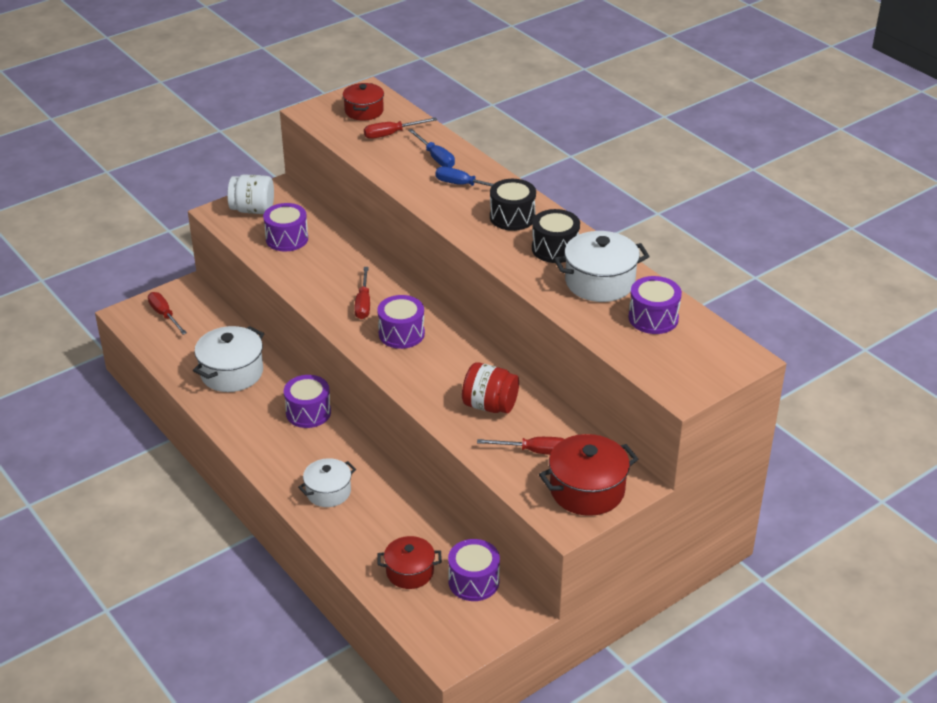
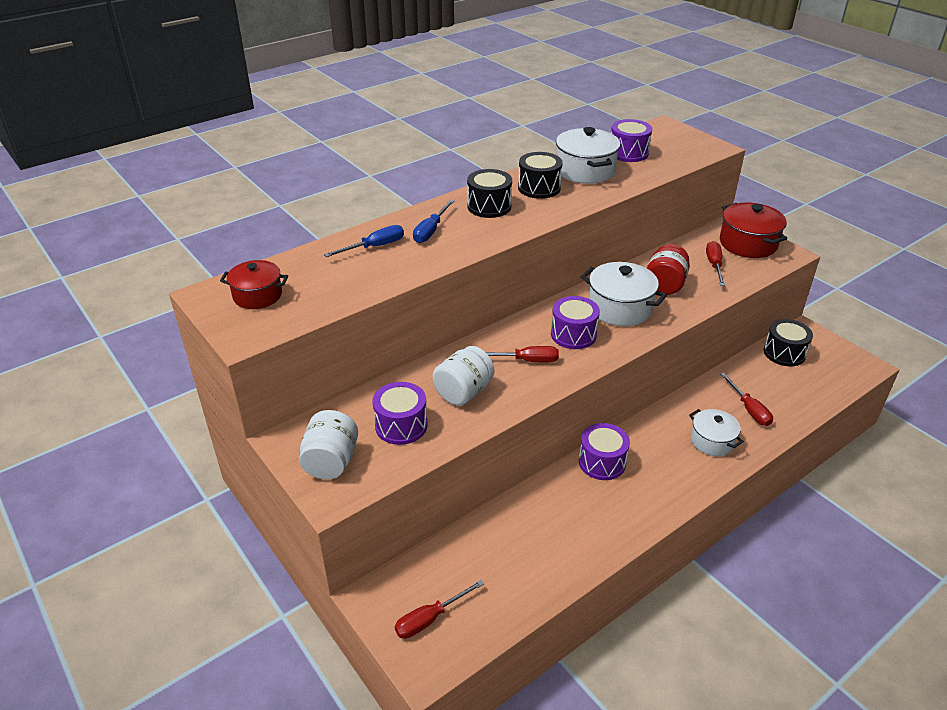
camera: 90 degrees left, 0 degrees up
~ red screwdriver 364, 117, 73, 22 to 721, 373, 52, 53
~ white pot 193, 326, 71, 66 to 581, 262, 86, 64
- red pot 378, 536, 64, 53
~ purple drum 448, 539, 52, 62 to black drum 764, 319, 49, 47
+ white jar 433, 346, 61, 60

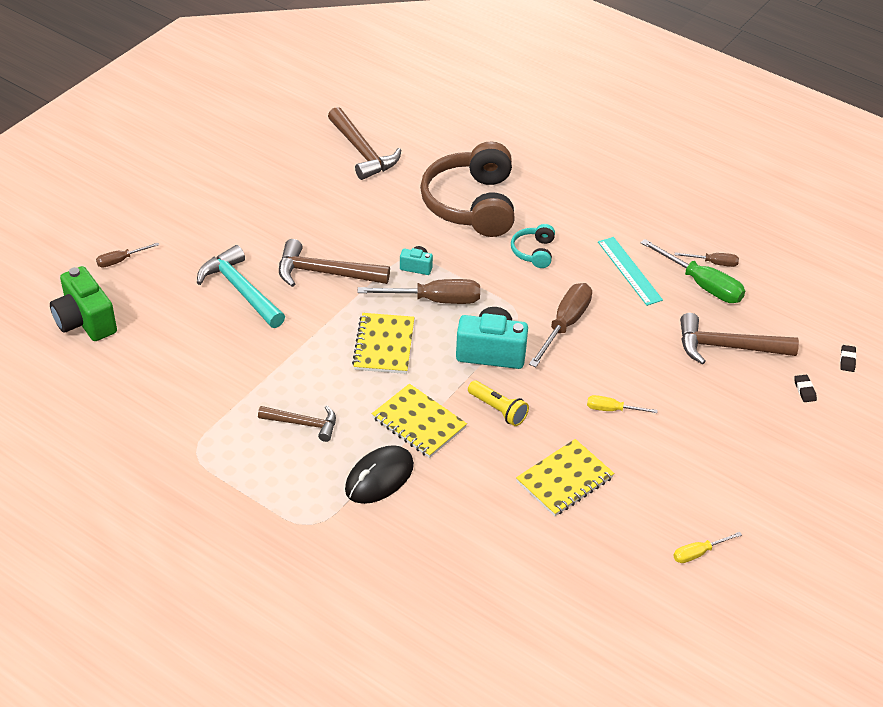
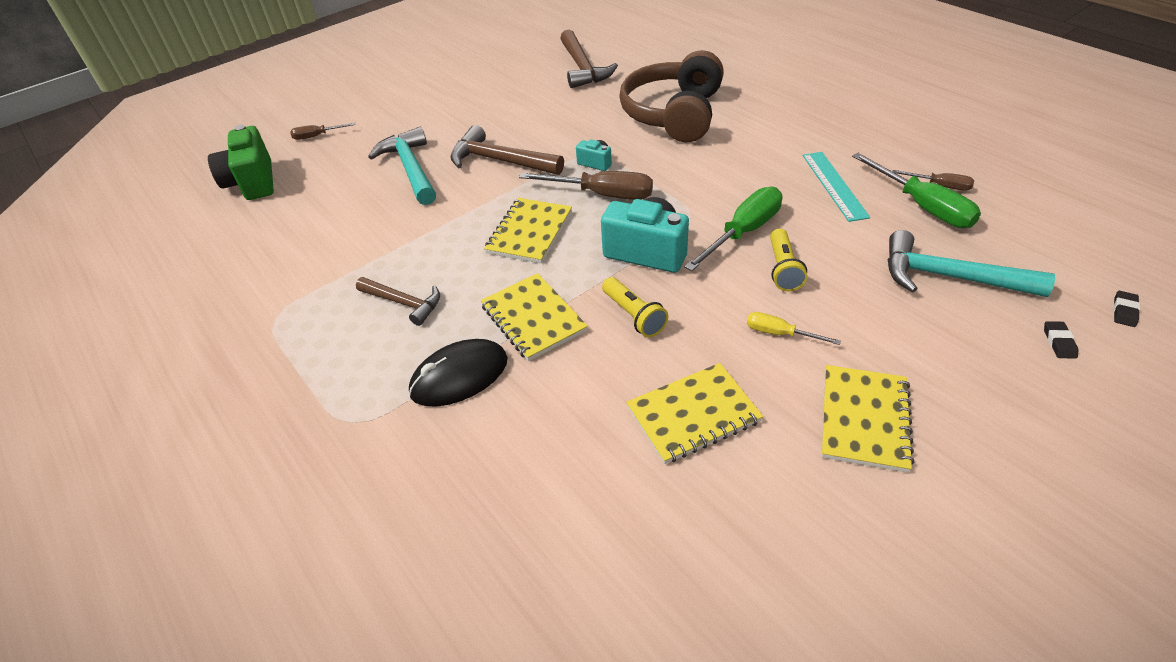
camera: 20 degrees right, 0 degrees up
- turquoise headphones 511, 224, 44, 44
~ brown screwdriver 529, 283, 63, 84 to green screwdriver 684, 187, 99, 84
~ brown hammer 680, 313, 119, 51 to turquoise hammer 887, 230, 168, 67
- yellow screwdriver 673, 532, 69, 31
+ yellow flashlight 770, 229, 38, 62
+ yellow notebook 822, 365, 92, 108

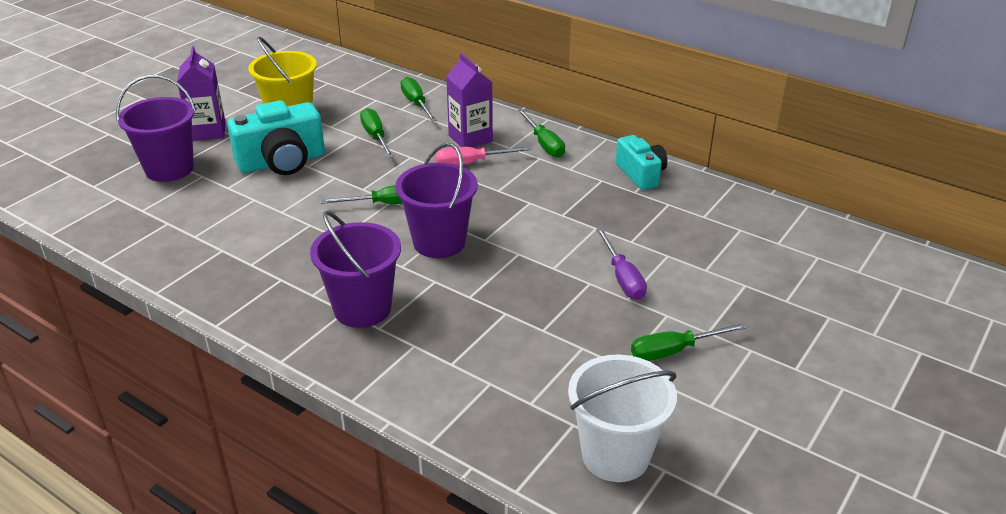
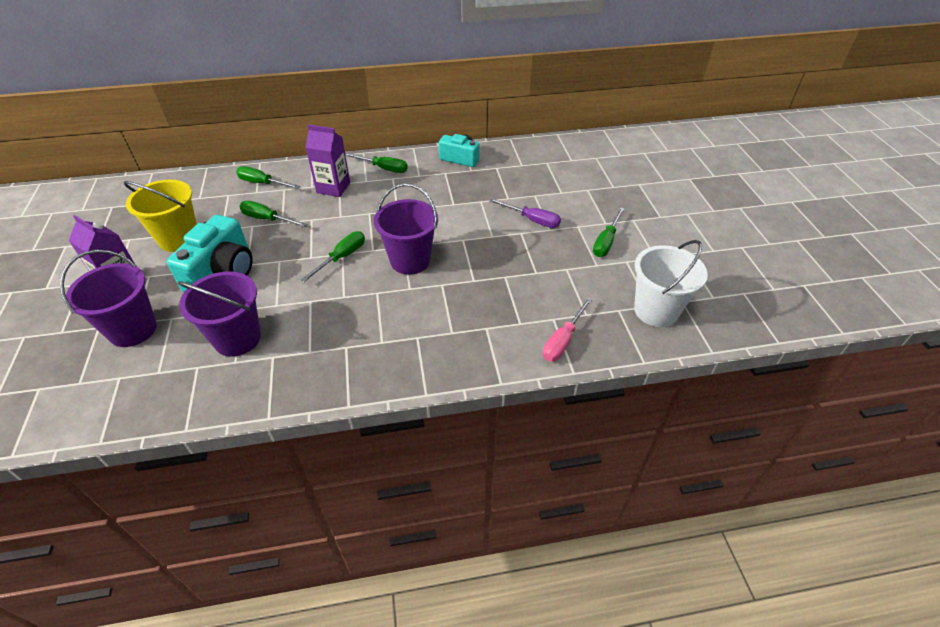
camera: 45 degrees left, 10 degrees up
~ pink screwdriver 436, 147, 95, 18 to 543, 297, 49, 64
~ purple bucket 310, 211, 91, 117 to 178, 271, 83, 86

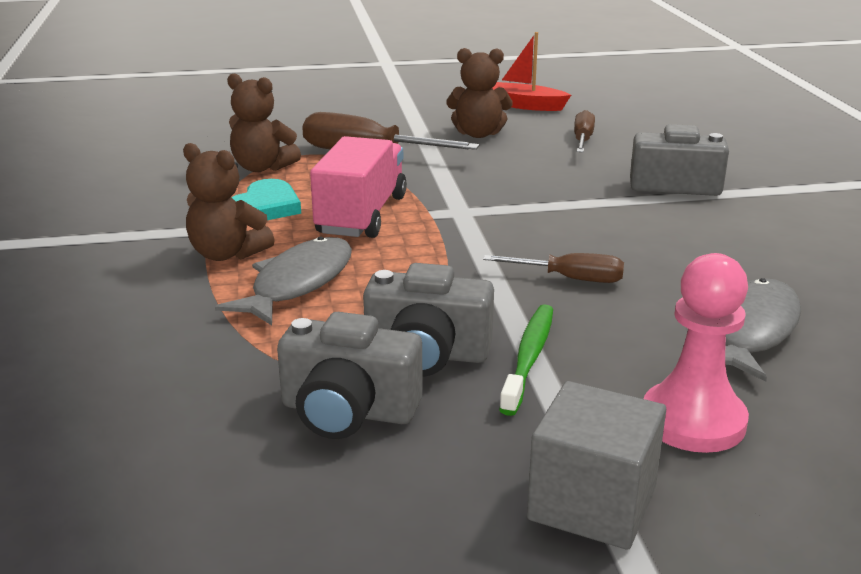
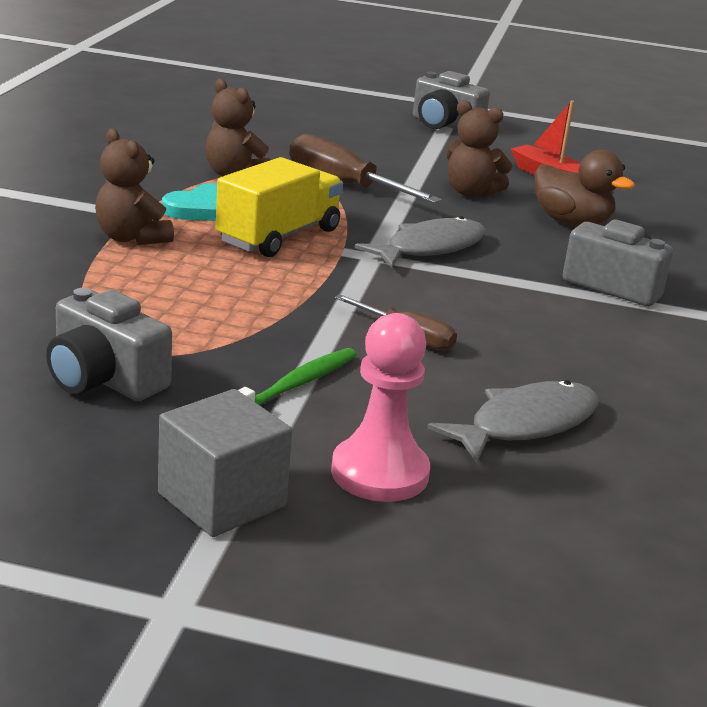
camera: 20 degrees right, 0 degrees up
~ brown screwdriver 574, 110, 21, 42 to brown duck 535, 150, 100, 76
~ pink truck 310, 136, 97, 102 to yellow truck 215, 157, 128, 100
~ grey fish 215, 237, 137, 88 to 355, 216, 130, 52
~ grey camera 363, 263, 131, 114 to 413, 71, 77, 59

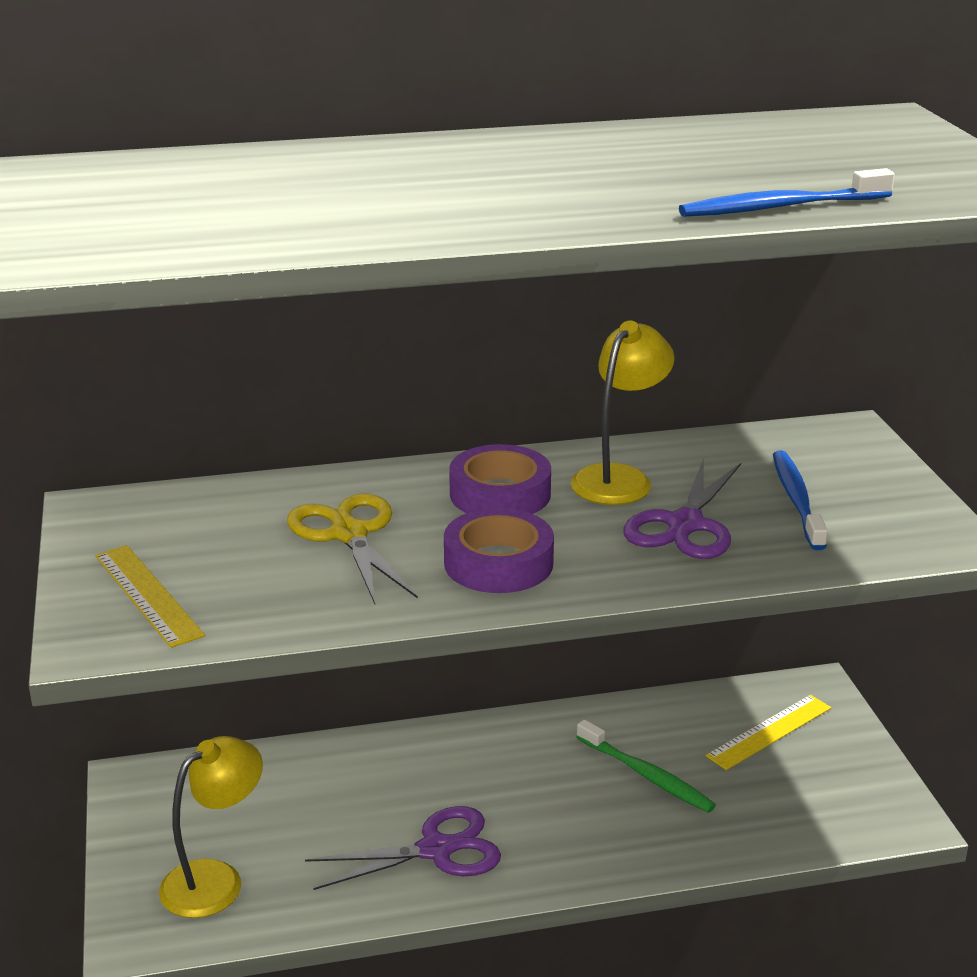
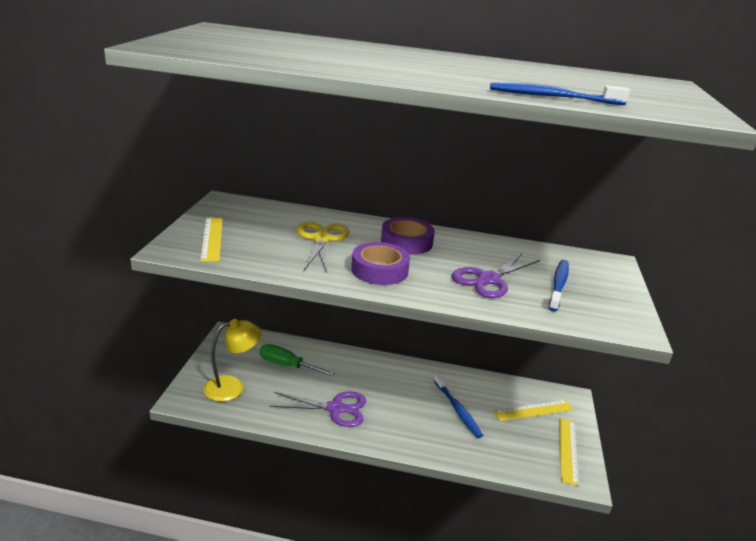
camera: 20 degrees right, 0 degrees up
- yellow lamp 571, 321, 103, 184
~ green toothbrush 577, 720, 139, 93 to blue toothbrush 434, 373, 49, 65
+ green screwdriver 260, 344, 75, 32
+ yellow ruler 559, 418, 20, 68

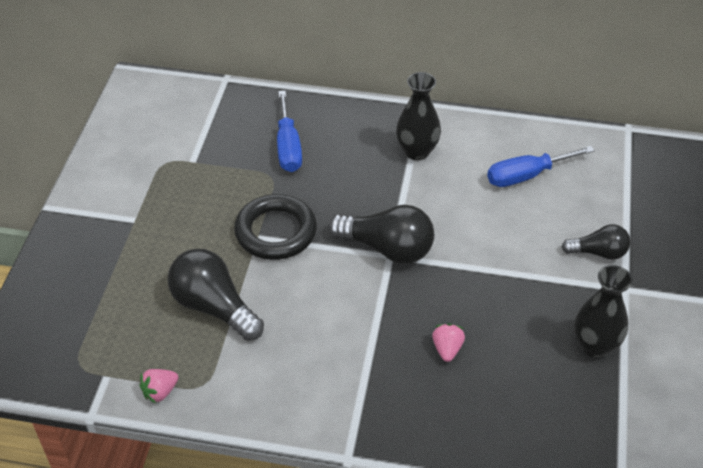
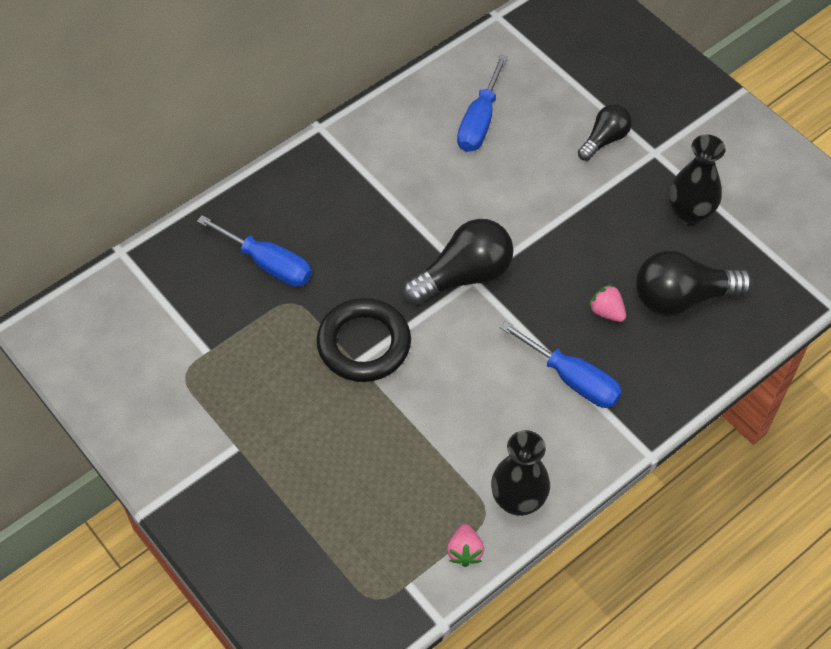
camera: 50 degrees left, 10 degrees up
~ black vase 396, 72, 45, 88 to 491, 430, 59, 86
~ black light bulb 167, 249, 97, 92 to 636, 250, 117, 66
+ blue screwdriver 500, 321, 122, 87

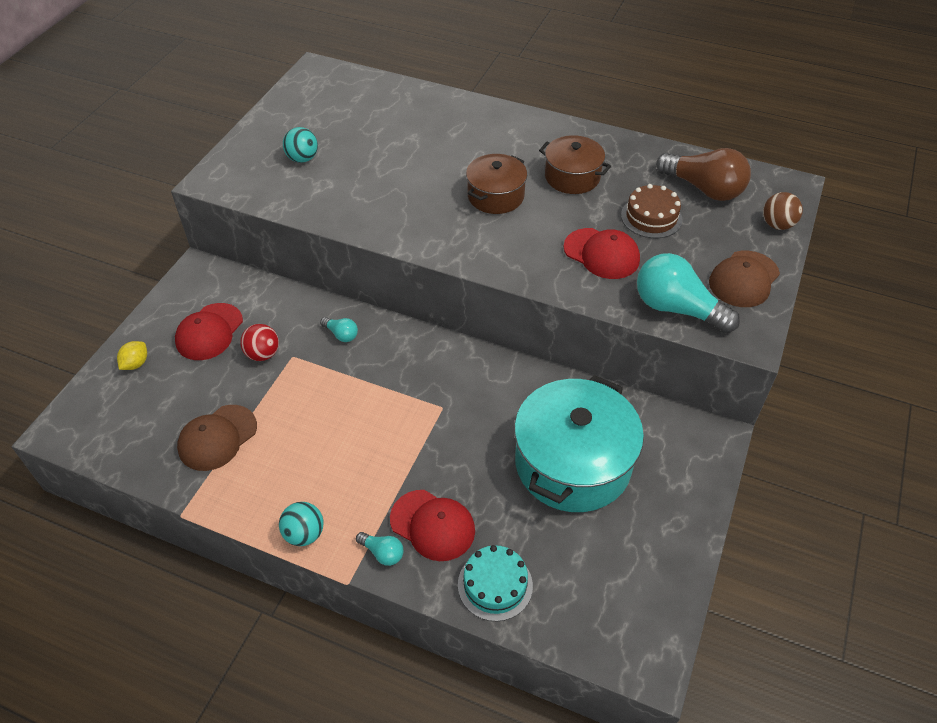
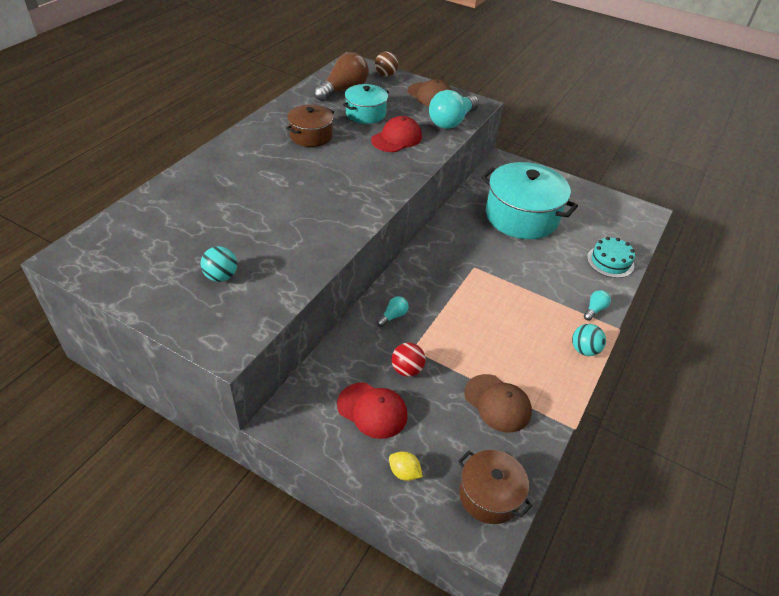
camera: 85 degrees left, 5 degrees down
~ brown pot 466, 154, 61, 60 to 458, 450, 74, 74
~ brown cake 621, 184, 62, 54 to turquoise pot 343, 84, 46, 40
- red cap 390, 490, 85, 71

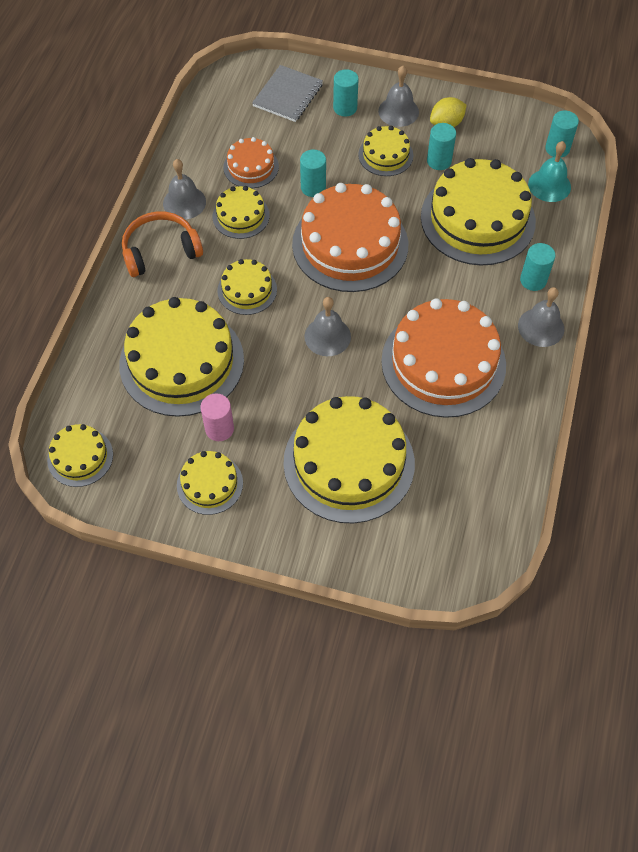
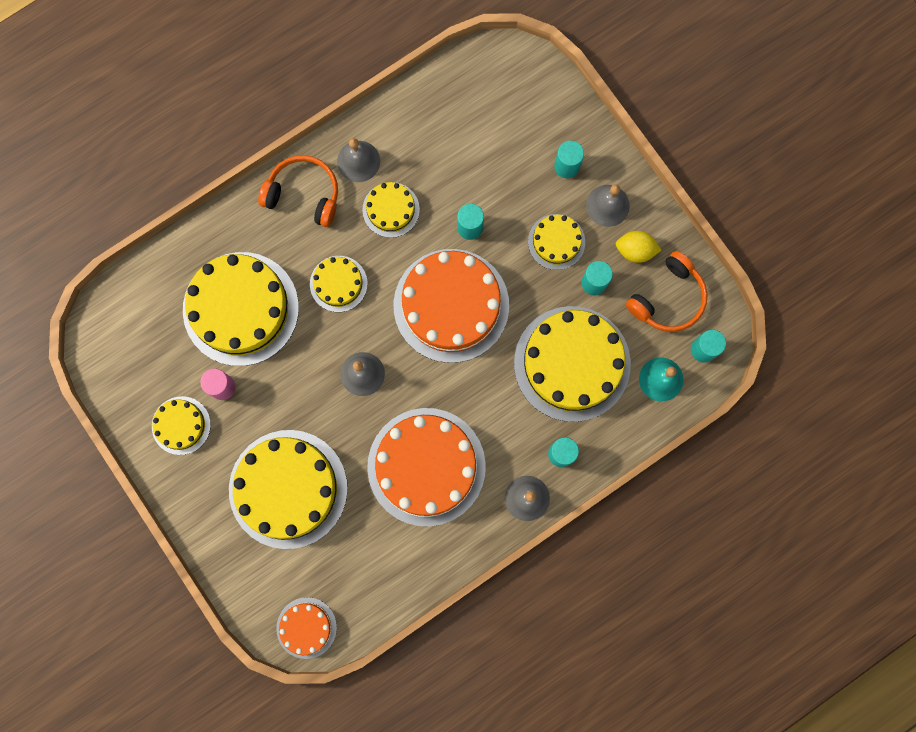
camera: 40 degrees right, 20 degrees up
- grey notebook 252, 65, 71, 57
~ orange cake 223, 137, 56, 51 to 276, 597, 61, 62
- yellow cake 47, 424, 66, 63
+ orange headphones 626, 251, 81, 81

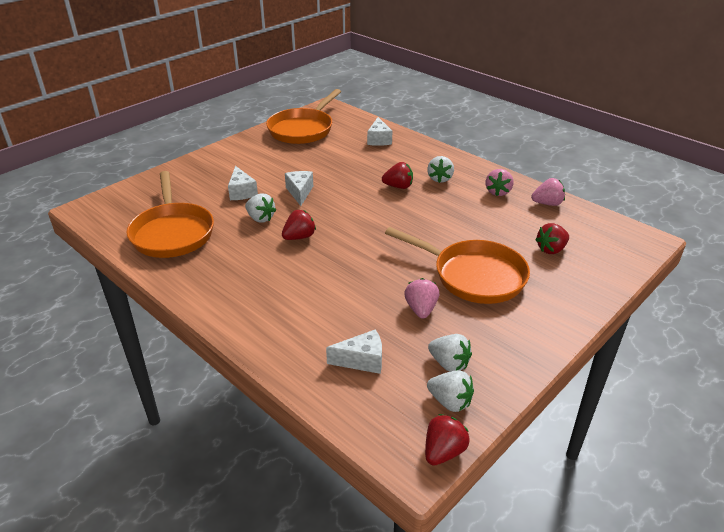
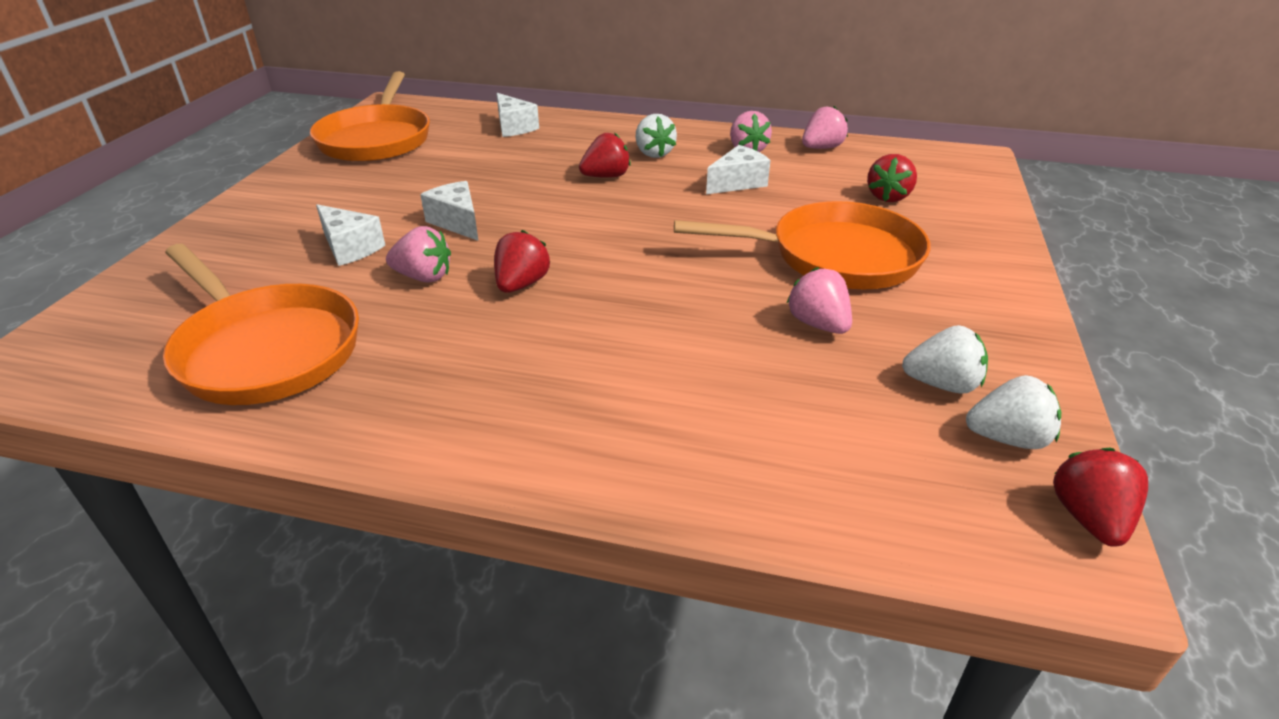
camera: 30 degrees left, 0 degrees up
~ white strawberry 245, 193, 31, 30 to pink strawberry 386, 226, 65, 57
~ white cheese 326, 330, 56, 44 to 706, 145, 65, 49

